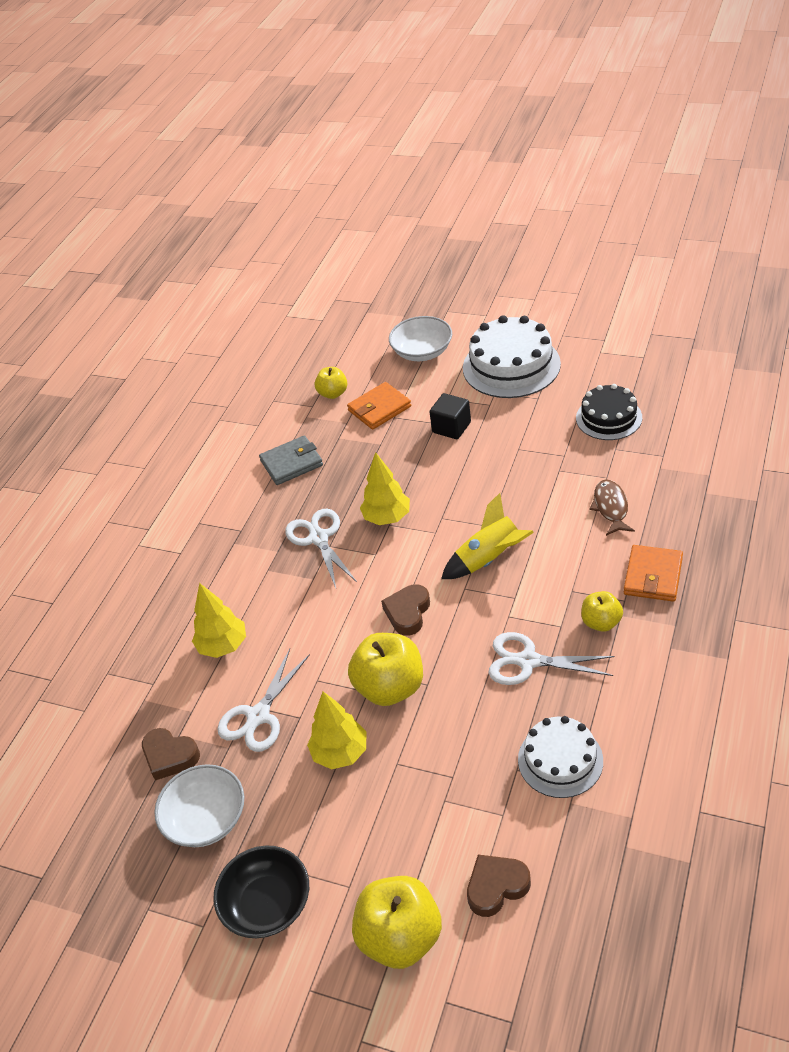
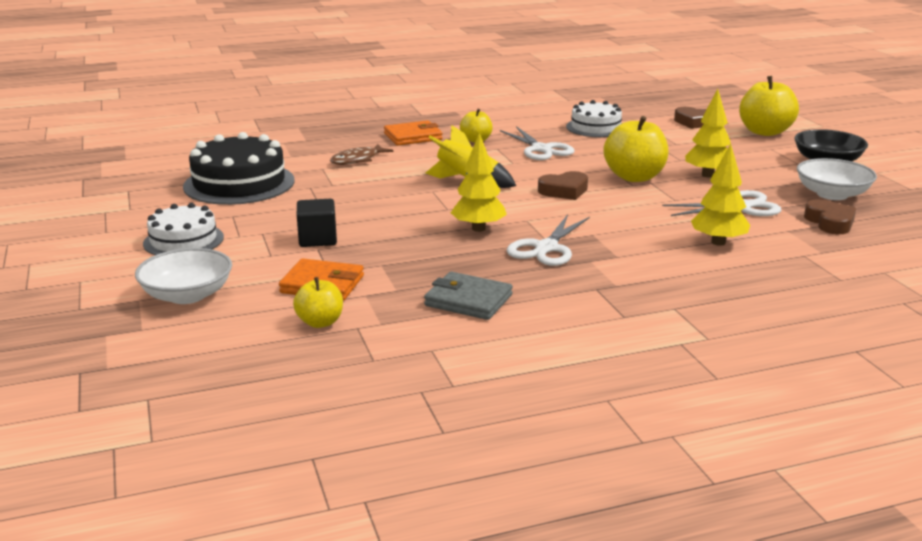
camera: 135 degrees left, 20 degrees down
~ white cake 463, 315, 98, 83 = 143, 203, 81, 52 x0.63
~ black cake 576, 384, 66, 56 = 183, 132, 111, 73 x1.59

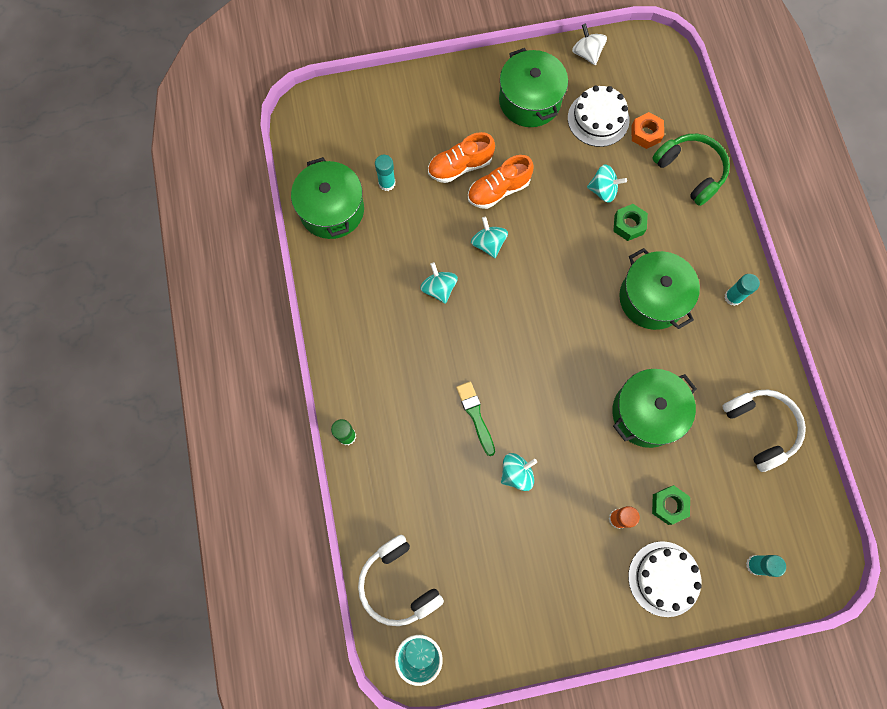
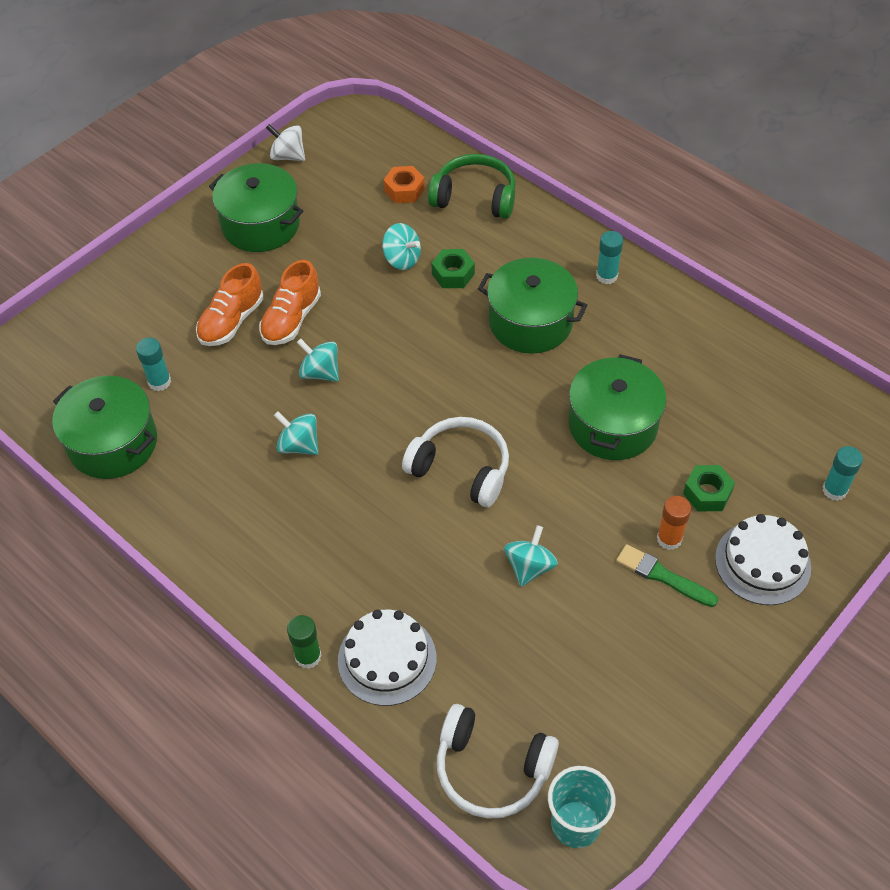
camera: 35 degrees left, 20 degrees down
~ white cake 568, 85, 62, 62 to 338, 610, 98, 96
~ turquoise spinning top 587, 164, 40, 39 = 382, 223, 39, 47 60 degrees clockwise
~ green brush 456, 381, 39, 75 to 616, 544, 102, 63
~ white headphones 723, 390, 83, 82 to 402, 417, 107, 90

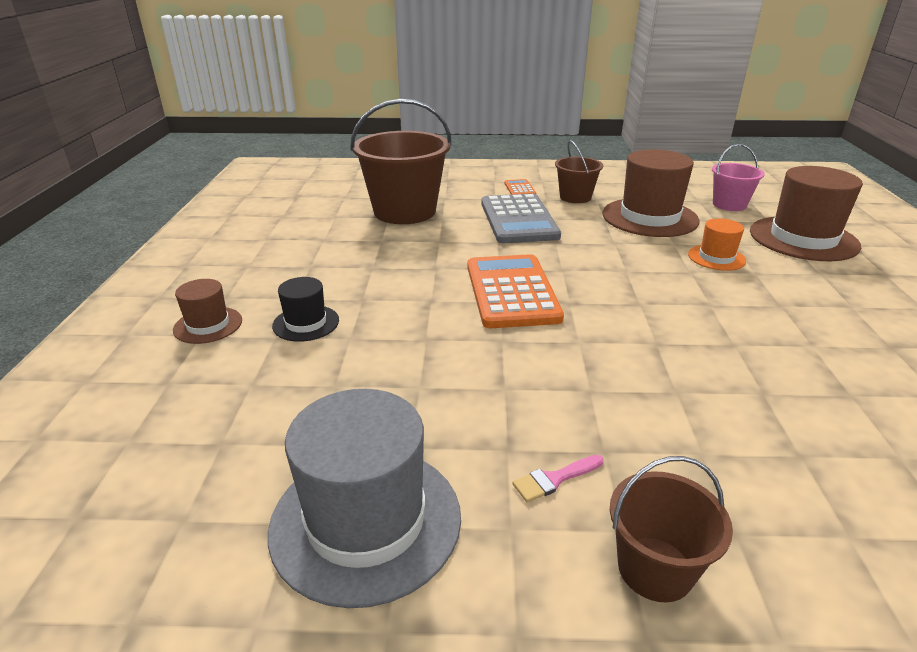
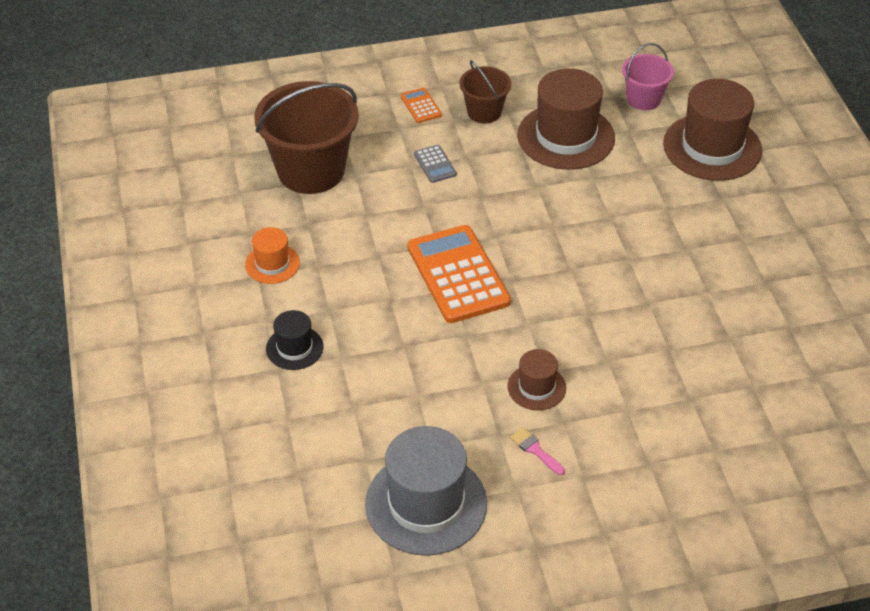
camera: 15 degrees left, 15 degrees up
~ grey calculator 481, 194, 80, 49 = 414, 145, 43, 38 x0.44
~ orange hat 688, 218, 58, 53 to 245, 227, 55, 57
~ brown hat 173, 279, 69, 65 to 507, 349, 59, 61
~ pink brush 512, 455, 92, 47 = 510, 427, 55, 48 90 degrees clockwise
- brown bucket 610, 456, 123, 147

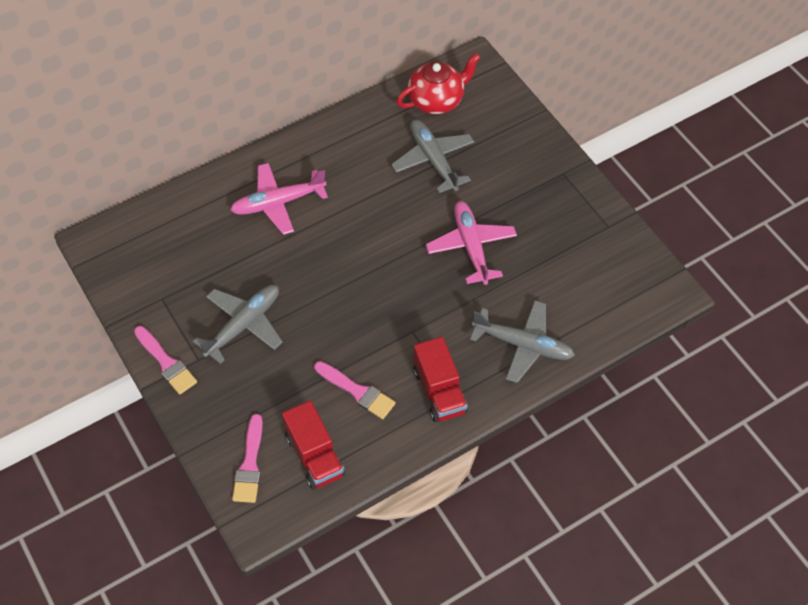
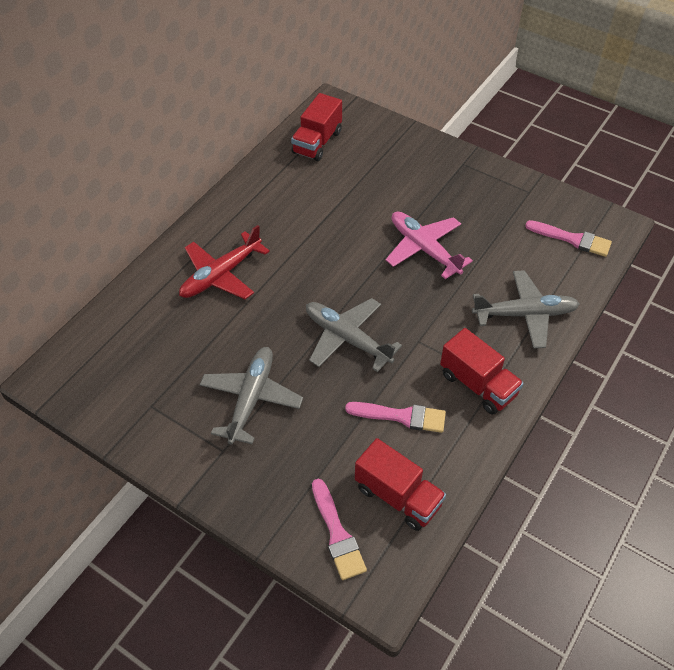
camera: 25 degrees left, 5 degrees down
~ red teapot 396, 53, 85, 61 to red truck 291, 93, 51, 68
~ grey plane 391, 119, 83, 74 to 306, 298, 96, 74
~ pink plane 230, 163, 98, 72 to red plane 179, 225, 91, 74
~ pink brush 134, 326, 63, 69 to 525, 220, 87, 37

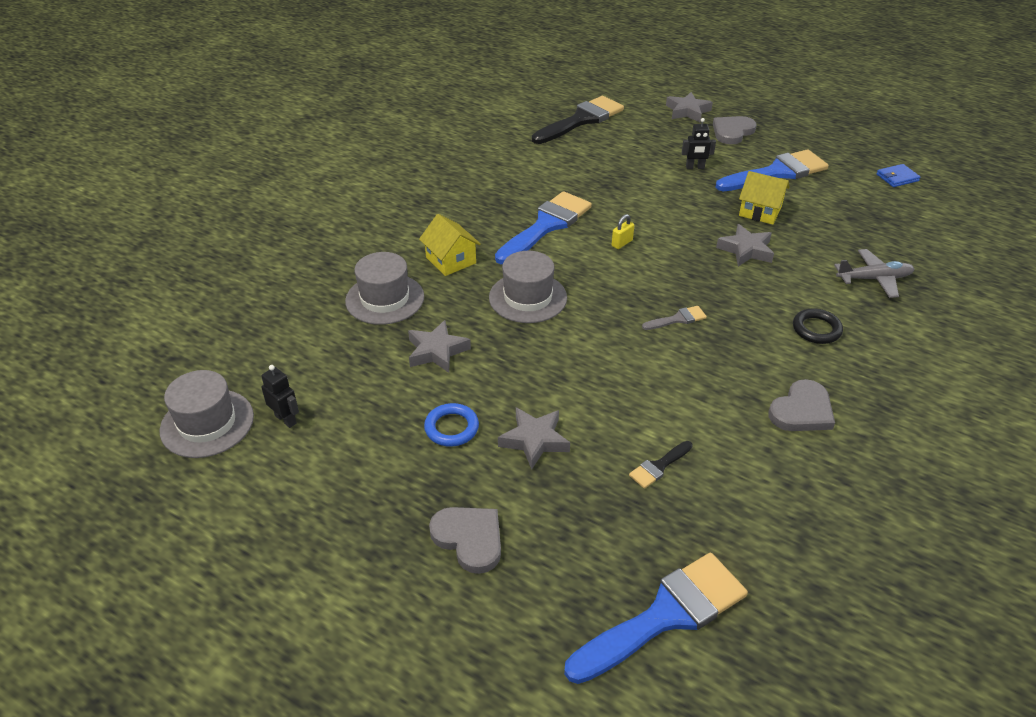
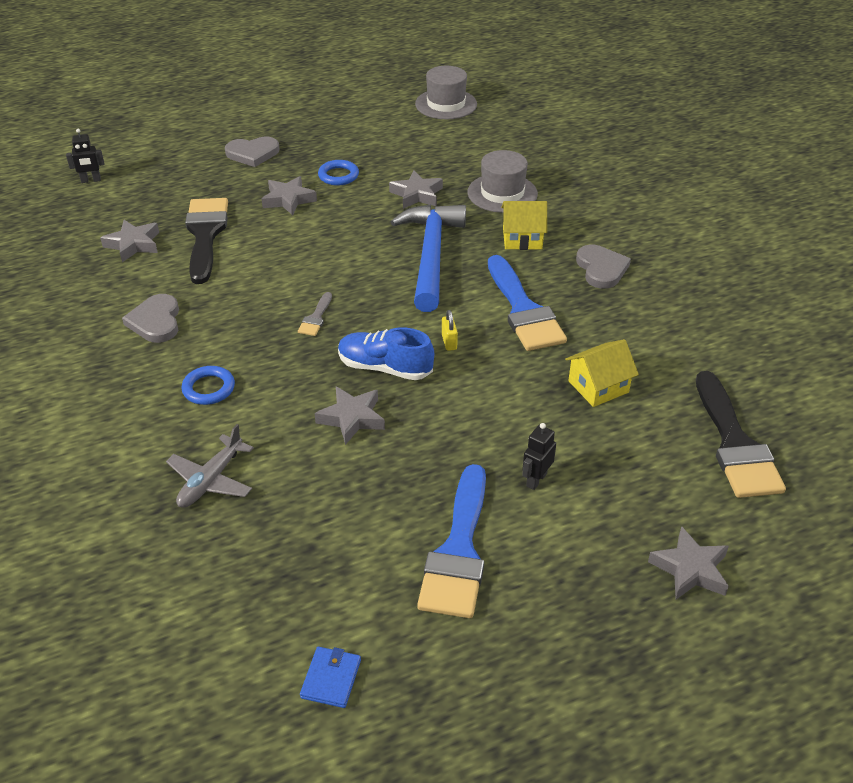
camera: 125 degrees right, 0 degrees up
~ grey heart 713, 116, 44, 29 to 576, 245, 55, 44
~ yellow house 739, 171, 51, 54 to 565, 339, 74, 68
~ grey hat 489, 251, 78, 72 to blue hammer 391, 205, 75, 107
~ black ring 793, 308, 50, 36 to blue ring 181, 366, 54, 39
~ black robot 261, 365, 38, 63 to 66, 129, 38, 54
~ black brush 629, 441, 64, 48 = 185, 198, 43, 86 x2.24
- blue brush 564, 553, 184, 131
+ grey star 100, 220, 59, 42
+ blue shoe 338, 327, 96, 53

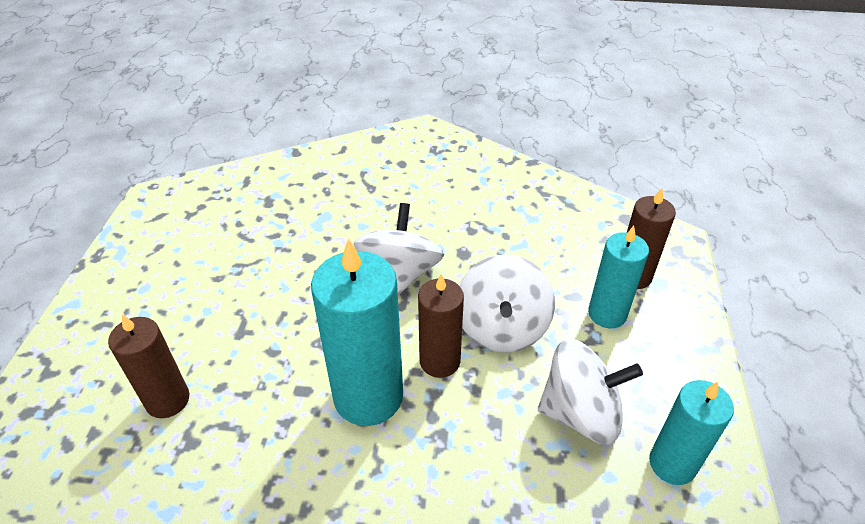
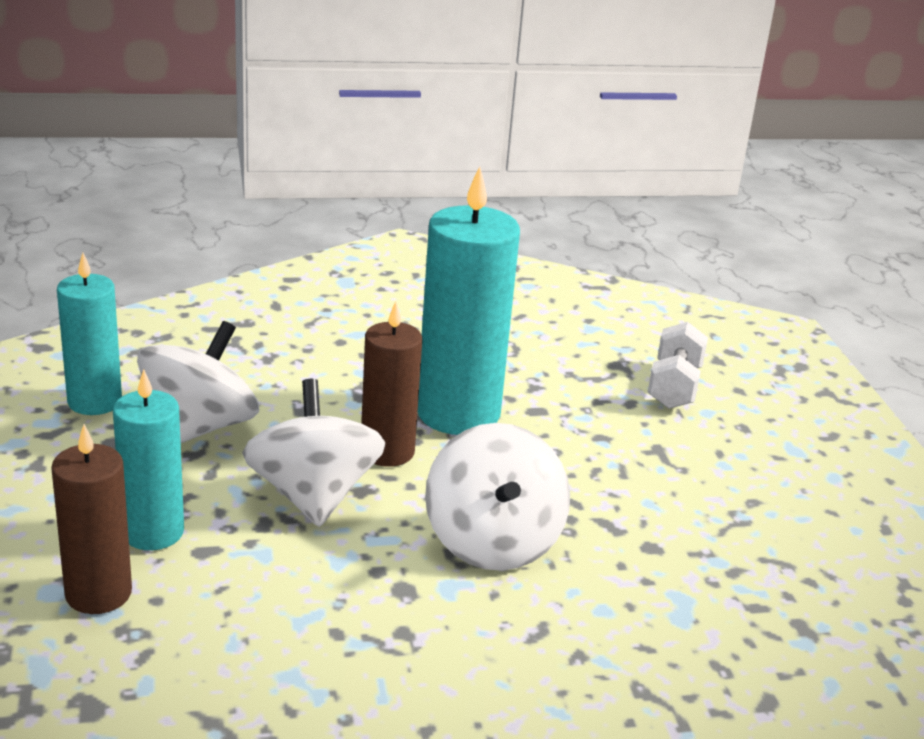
camera: 160 degrees right, 15 degrees down
~ brown candle 108, 314, 81, 104 to white dumbbell 647, 322, 61, 87
~ white spinning top 538, 339, 105, 106 = 137, 321, 122, 122 135 degrees clockwise

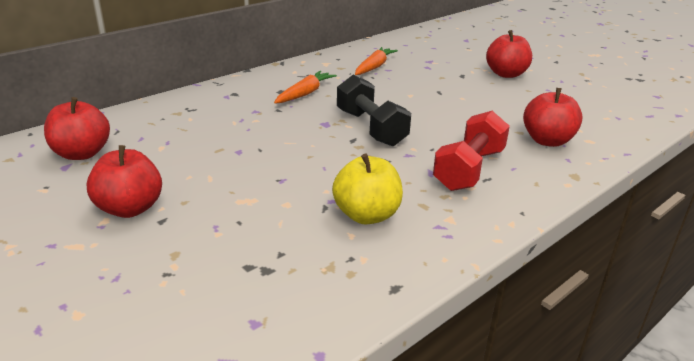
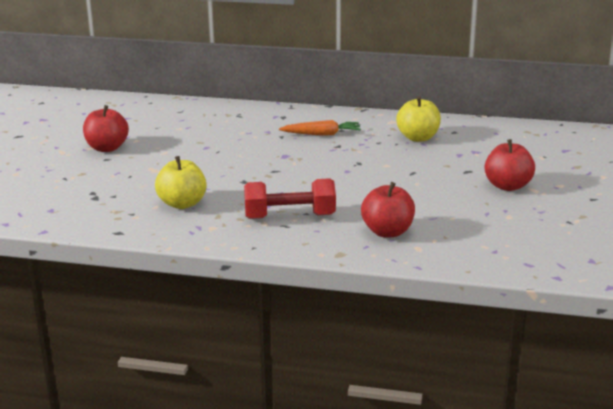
camera: 55 degrees right, 5 degrees down
~ orange carrot 355, 47, 43, 28 to yellow apple 396, 96, 45, 46
- black dumbbell 337, 75, 74, 71
- red apple 44, 97, 66, 63

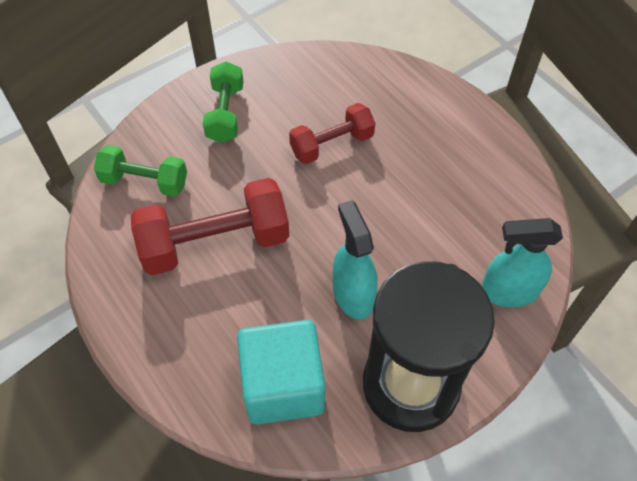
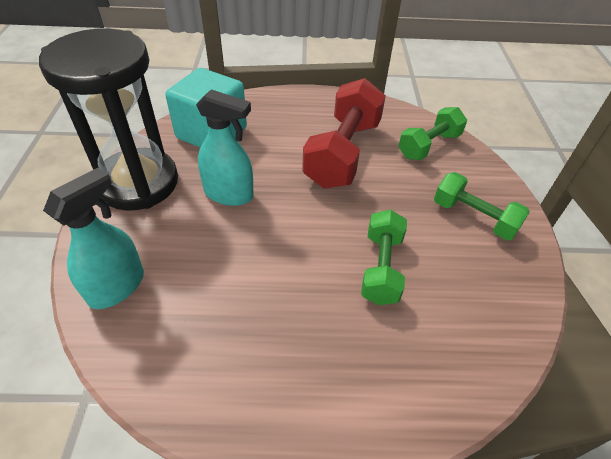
camera: 125 degrees right, 10 degrees down
~ red dumbbell 289, 103, 86, 61 to green dumbbell 361, 209, 46, 96

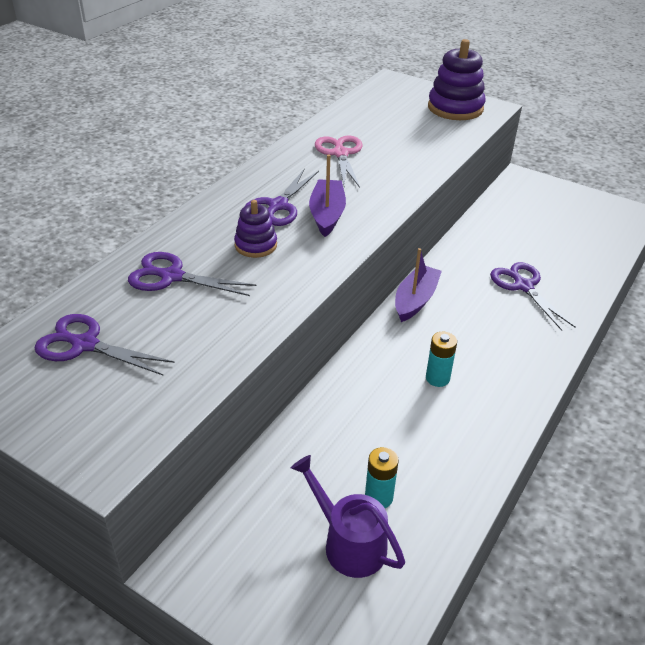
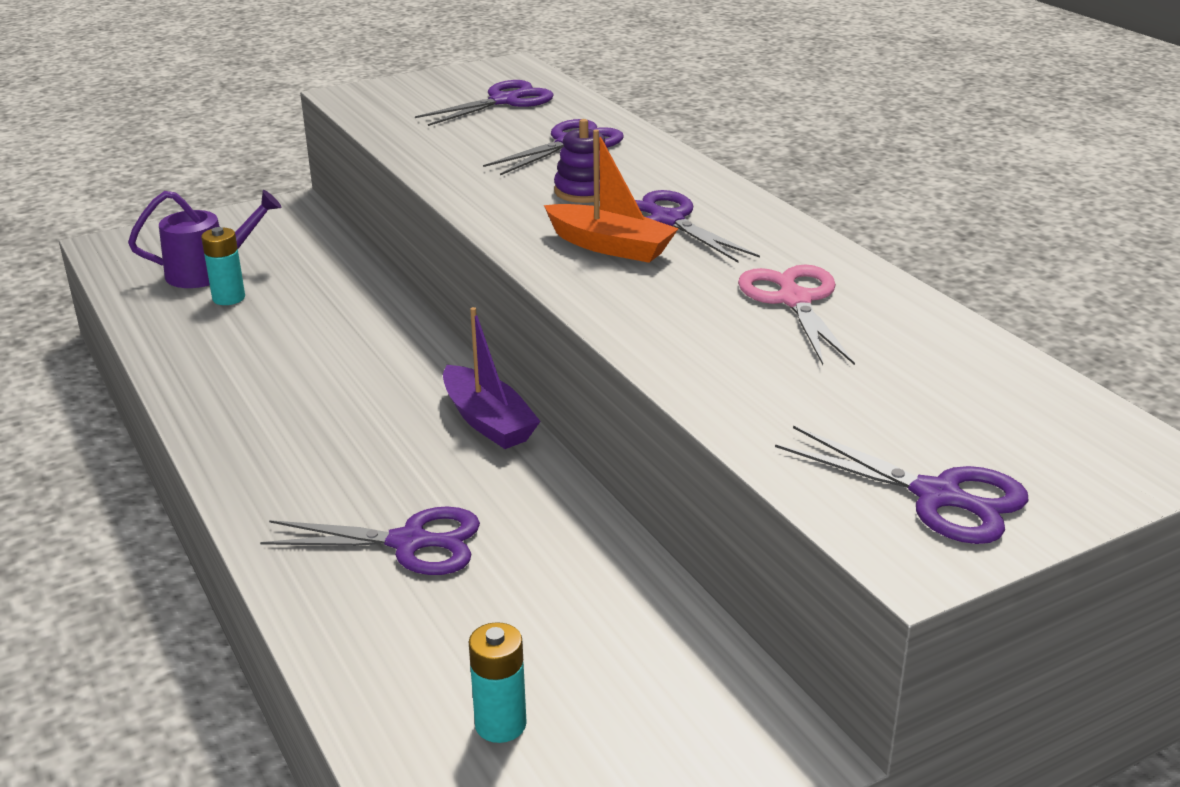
camera: 120 degrees right, 10 degrees down
~ purple stacking toy 428, 39, 57, 81 to purple scissors 775, 426, 254, 118
~ pink scissors 315, 135, 47, 53 = 738, 264, 117, 101 120 degrees counterclockwise
~ purple boat 309, 154, 37, 83 to orange boat 544, 130, 135, 133
~ turquoise battery 426, 332, 31, 55 to 469, 622, 58, 121

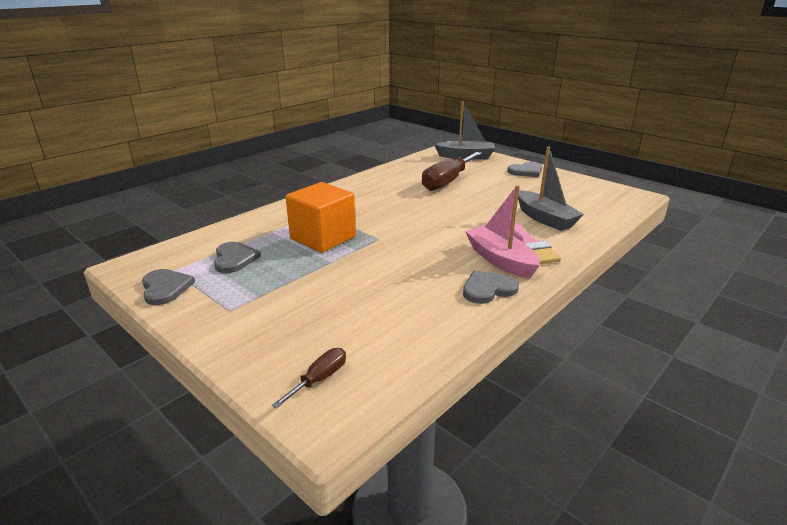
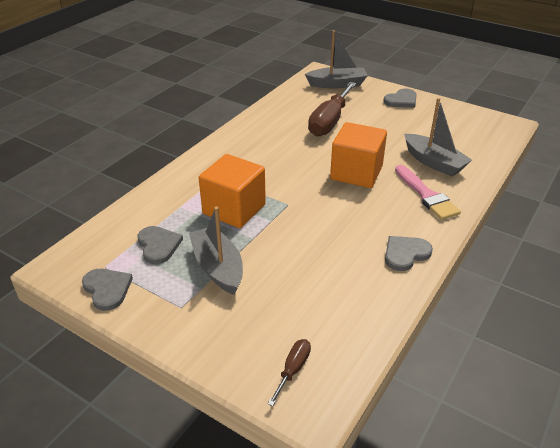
camera: 10 degrees left, 10 degrees up
- pink boat 465, 185, 75, 93
+ orange cube 330, 122, 57, 66
+ grey boat 189, 207, 54, 88

